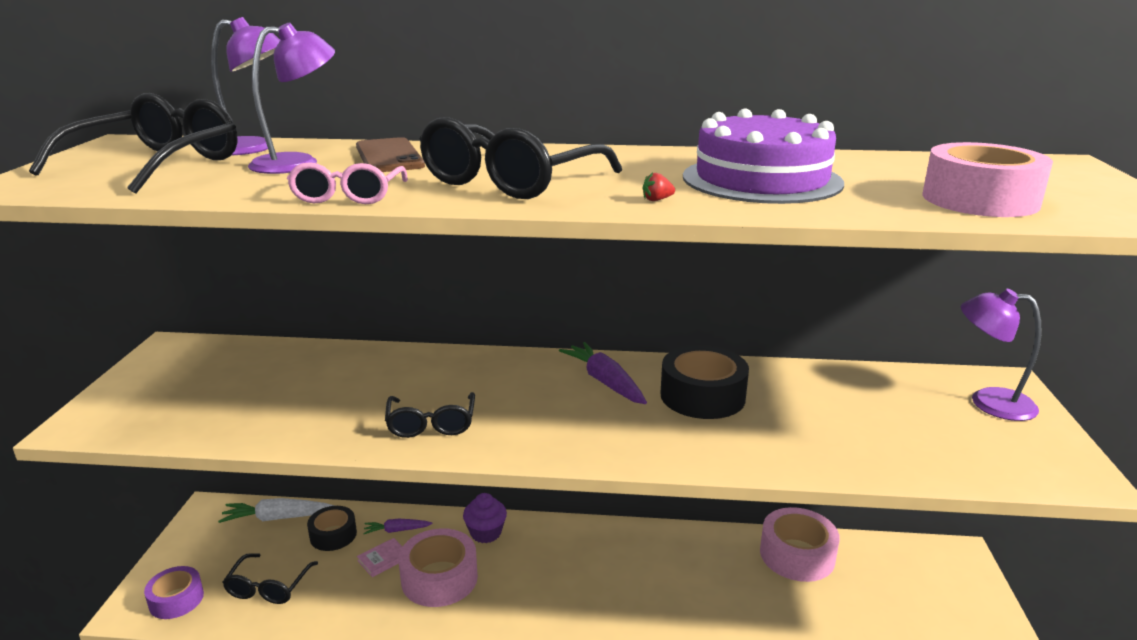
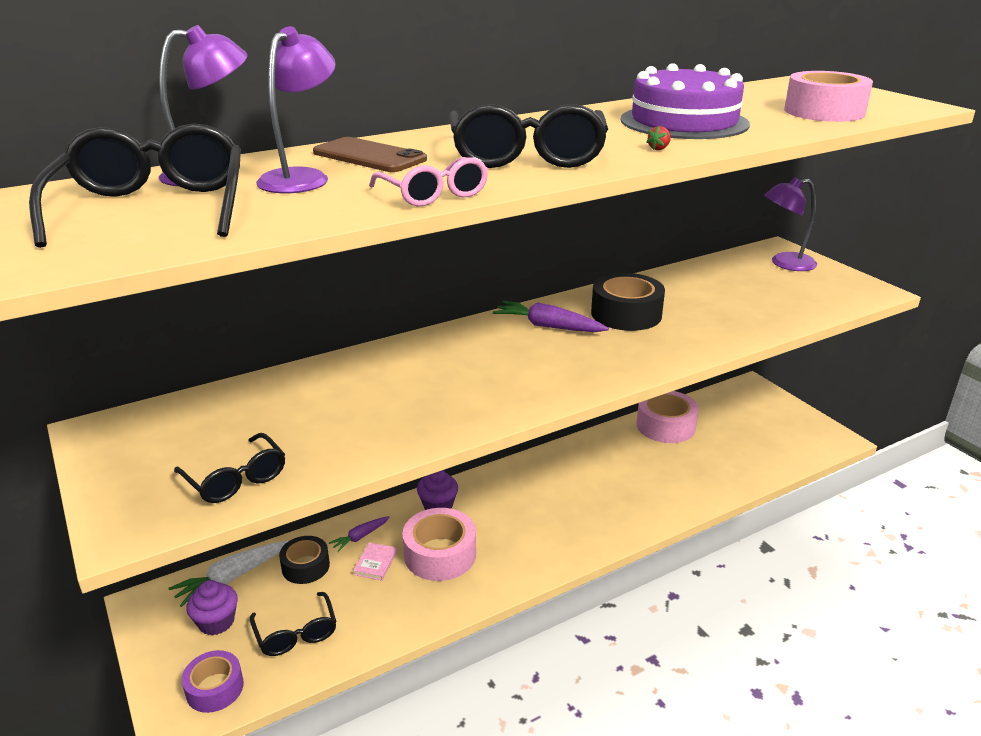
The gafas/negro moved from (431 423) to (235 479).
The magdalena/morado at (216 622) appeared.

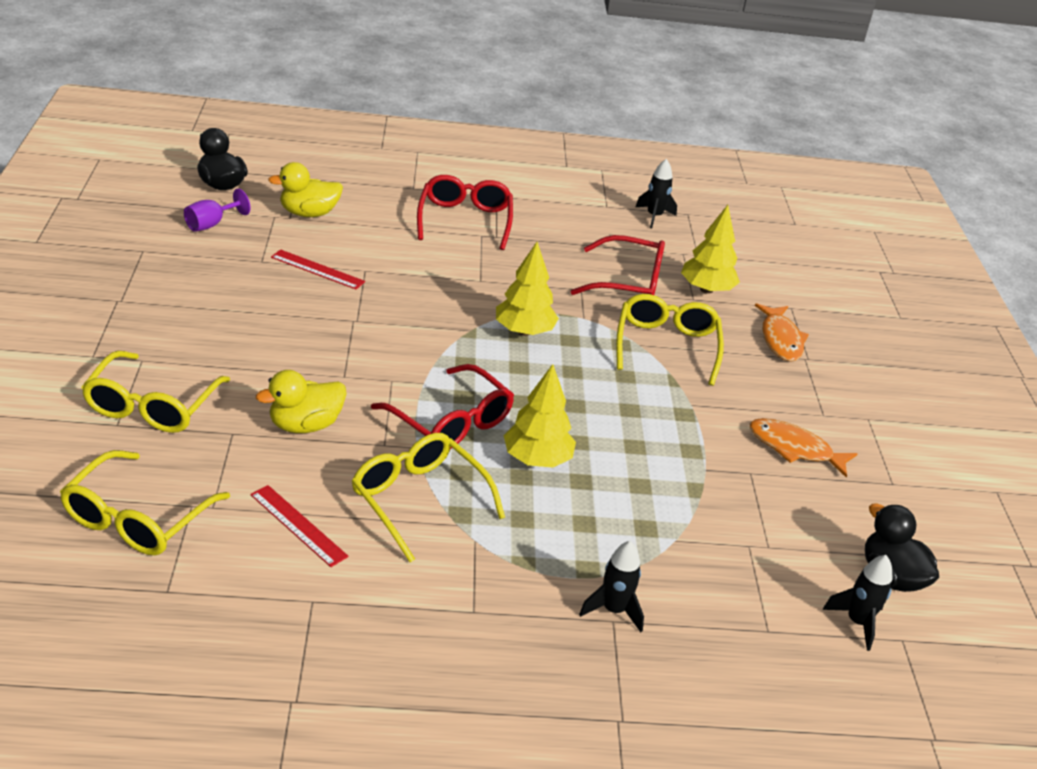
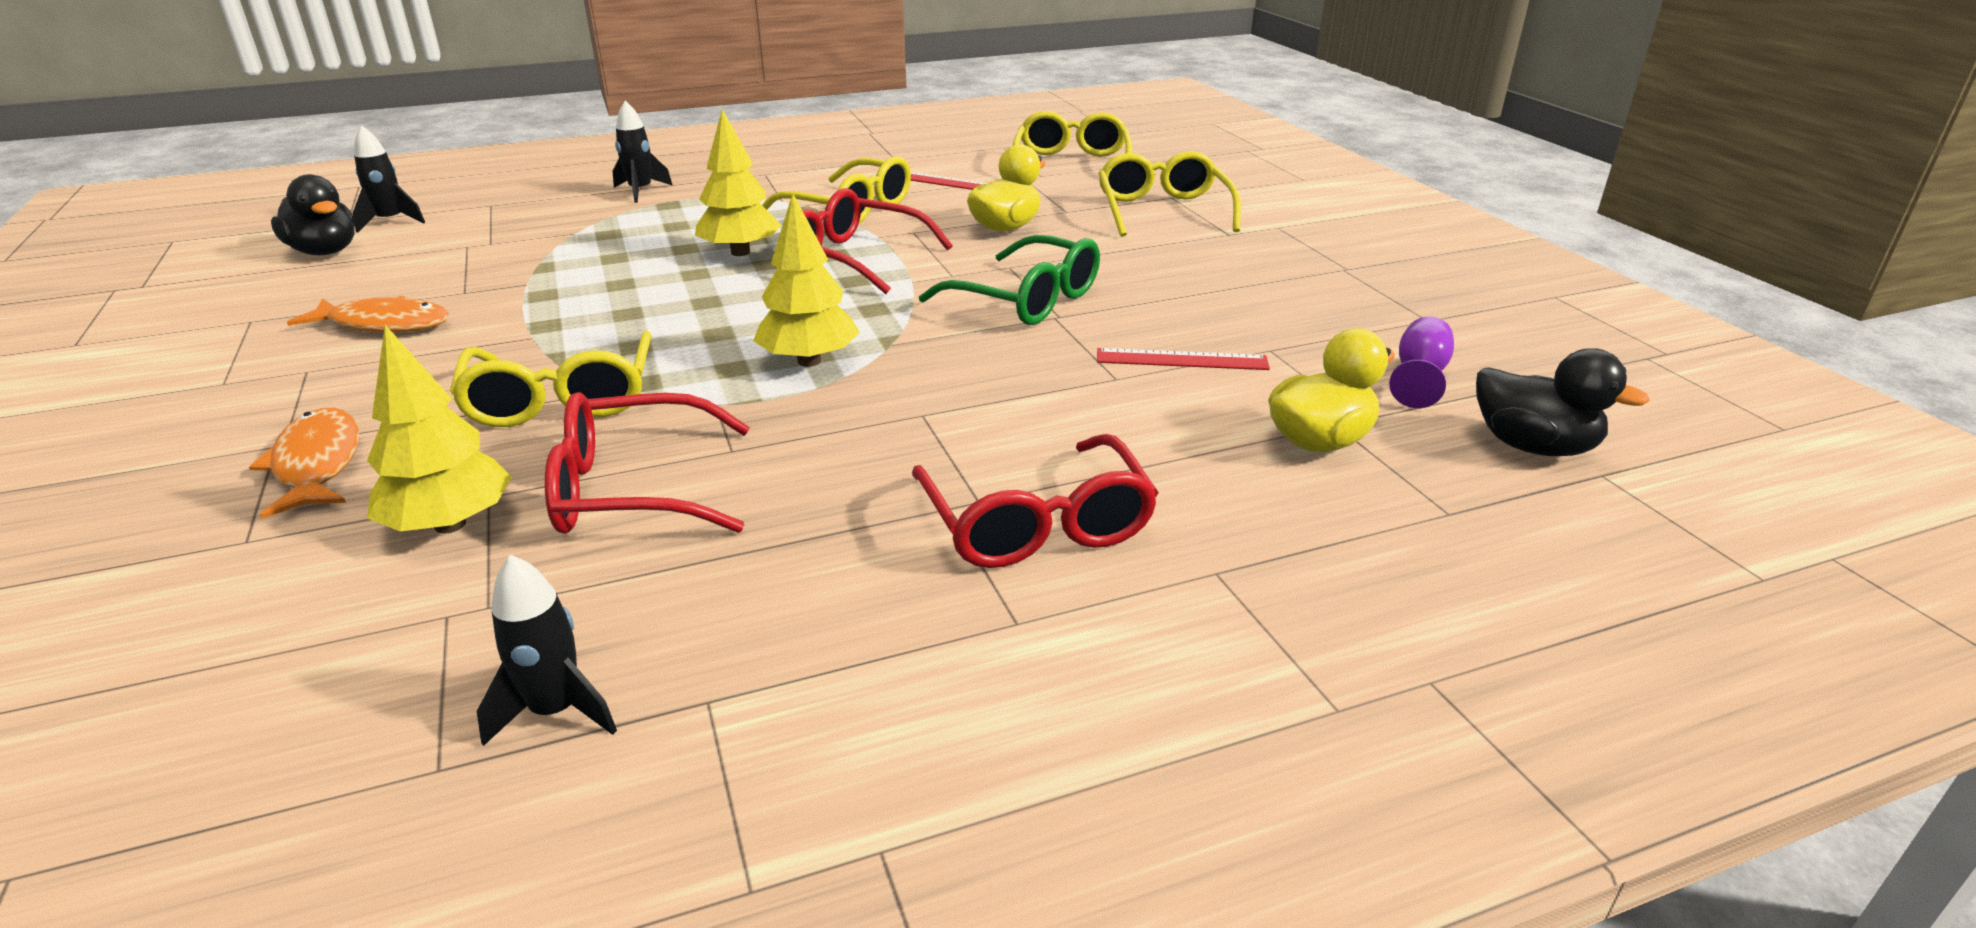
The gafas/verde at (1026 299) appeared.

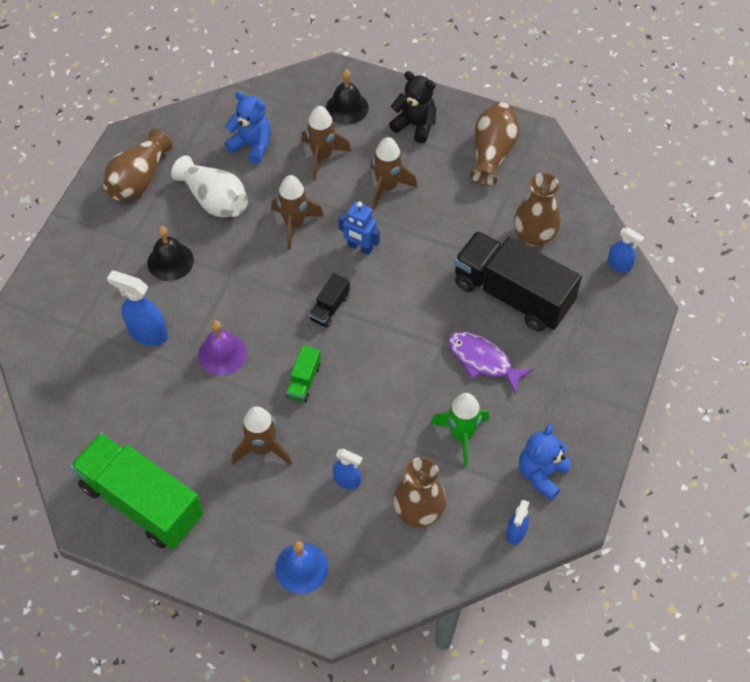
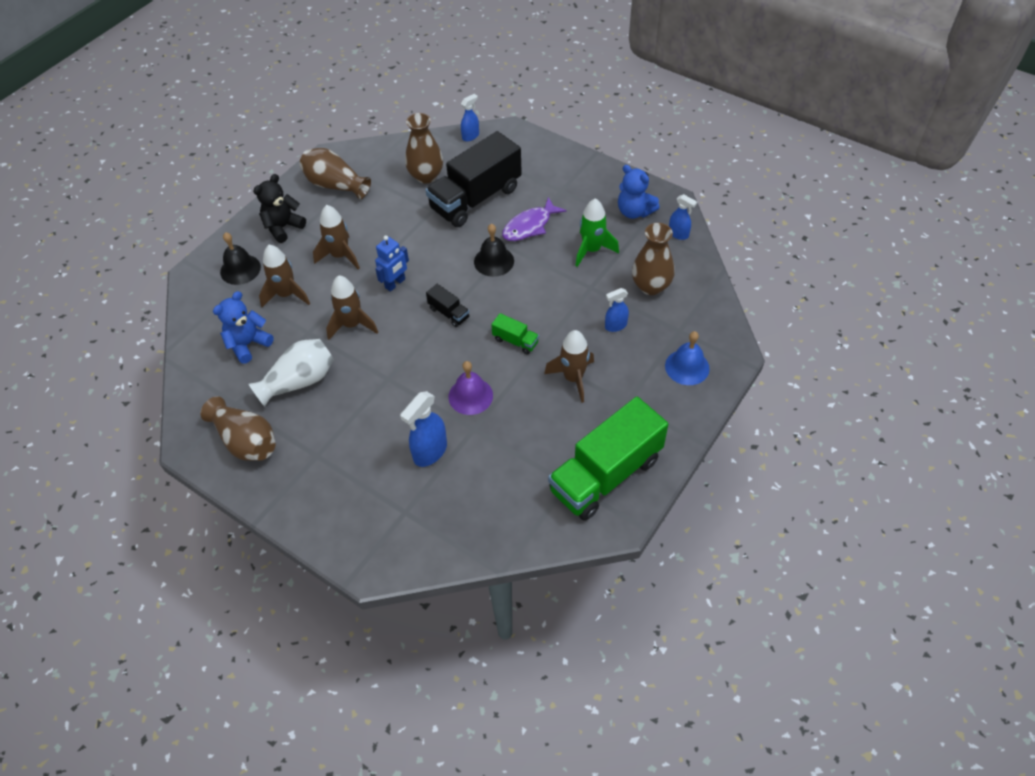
The campana/negro moved from (170 261) to (494 261).
The pulverizador/azul at (347 480) turned 150 degrees counterclockwise.

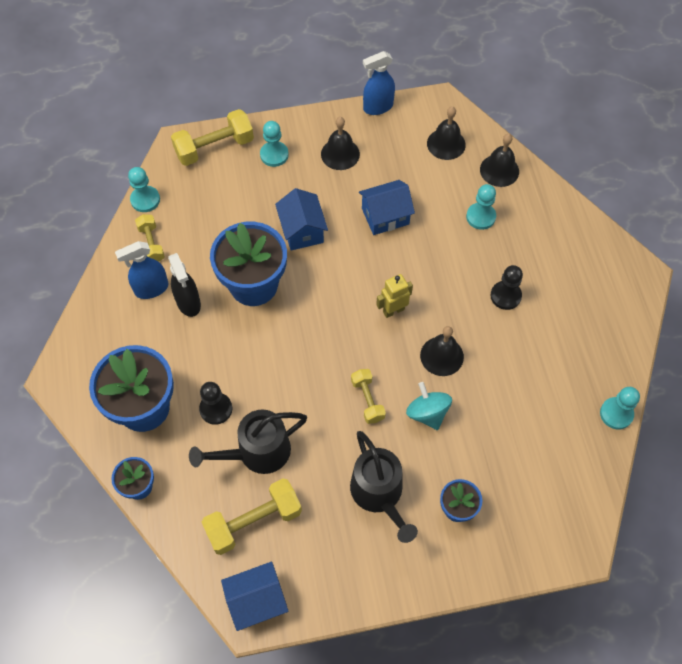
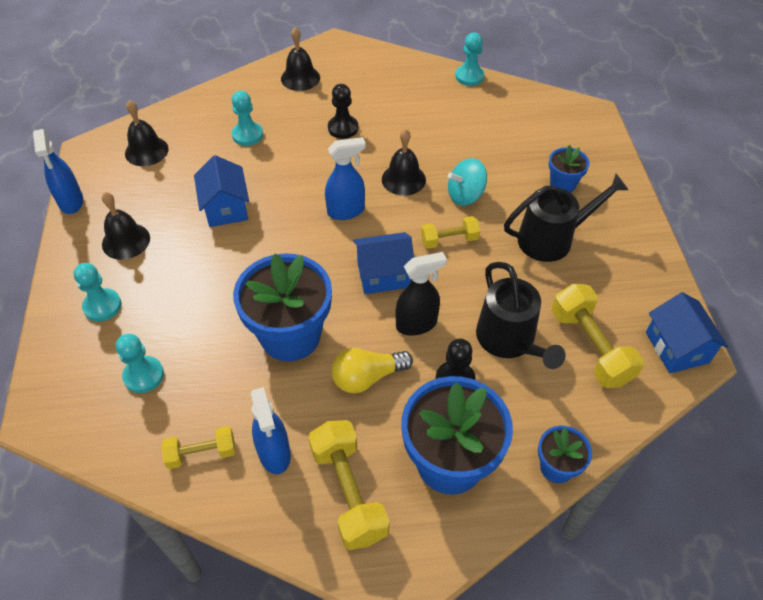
The peón/turquesa moved from (145 200) to (143 375).
The pulverizador/negro moved from (188 303) to (417 324).
The mancuerna/amarillo moved from (214 148) to (349 492).
The casa/azul moved from (302 230) to (383 275).
The robot/amarillo at (393 310) was replaced by the pulverizador/azul at (346 211).
The campana/negro moved from (499 170) to (300 78).
The bombilla/amarillo at (367 377) appeared.

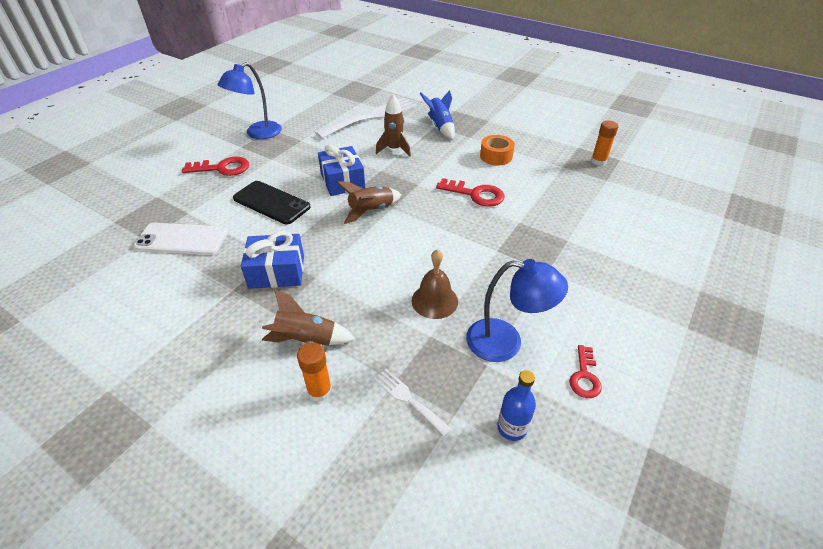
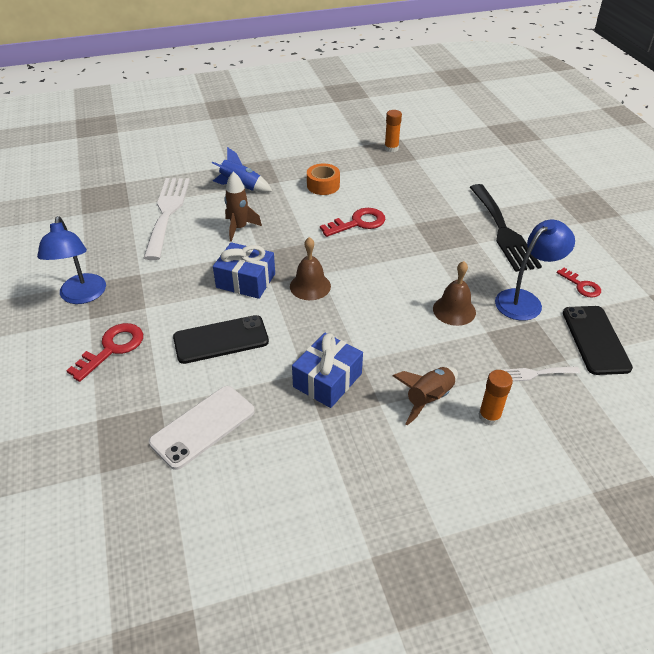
The cohete/marrón at (371 210) was replaced by the campana/marrón at (310 286).
The botella/azul at (512 428) was replaced by the móvil/negro at (595 340).
The tenedor/negro at (503 231) appeared.

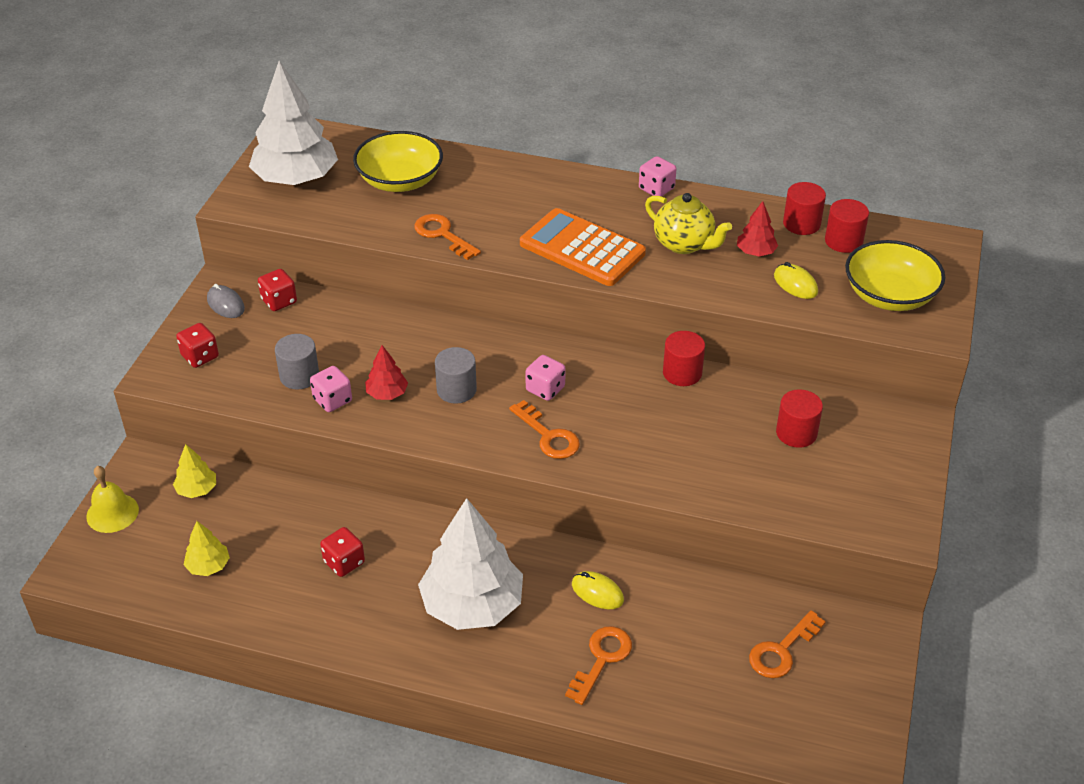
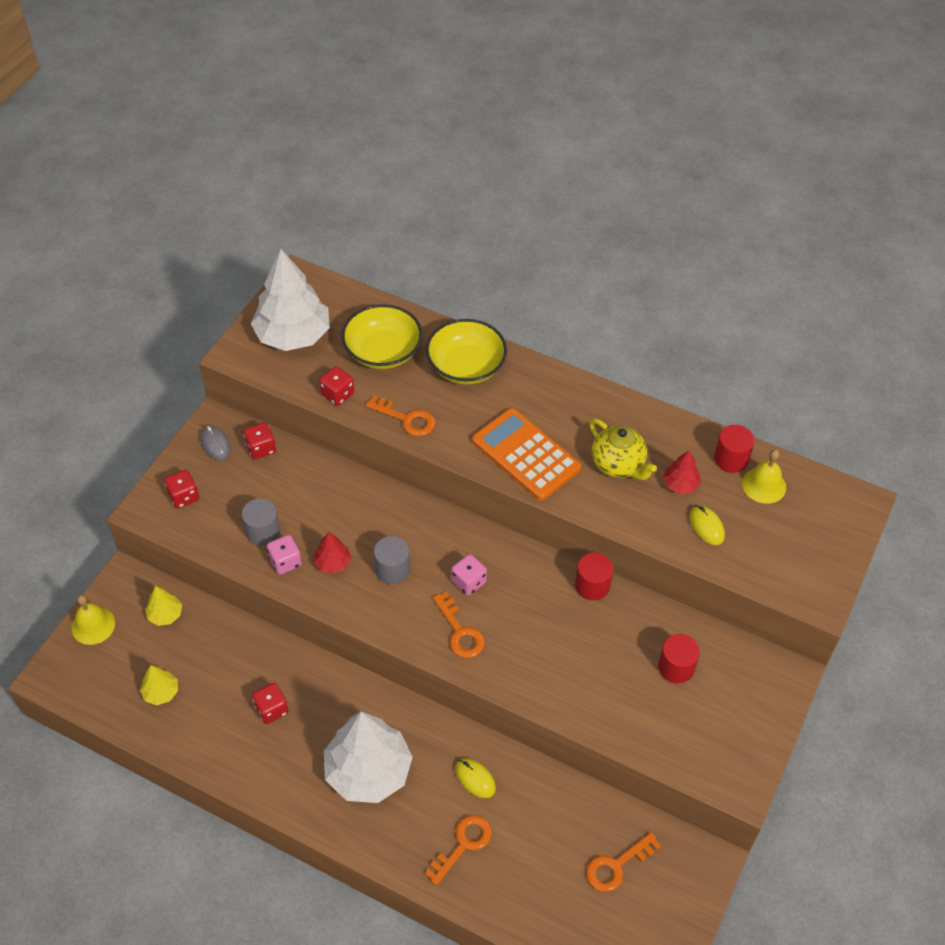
The llave/naranja at (442 235) turned 150 degrees clockwise.
The dado/rosa at (656 189) disappeared.
The cilindro/rojo at (843 241) was replaced by the campana/amarillo at (764 485).
The cuenco/amarillo moved from (889 295) to (466 366).
The dado/rojo at (337 394) appeared.

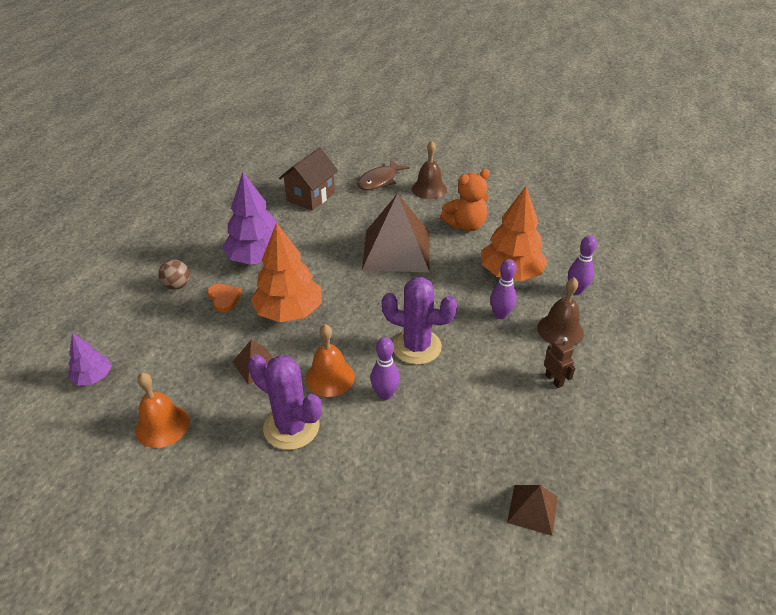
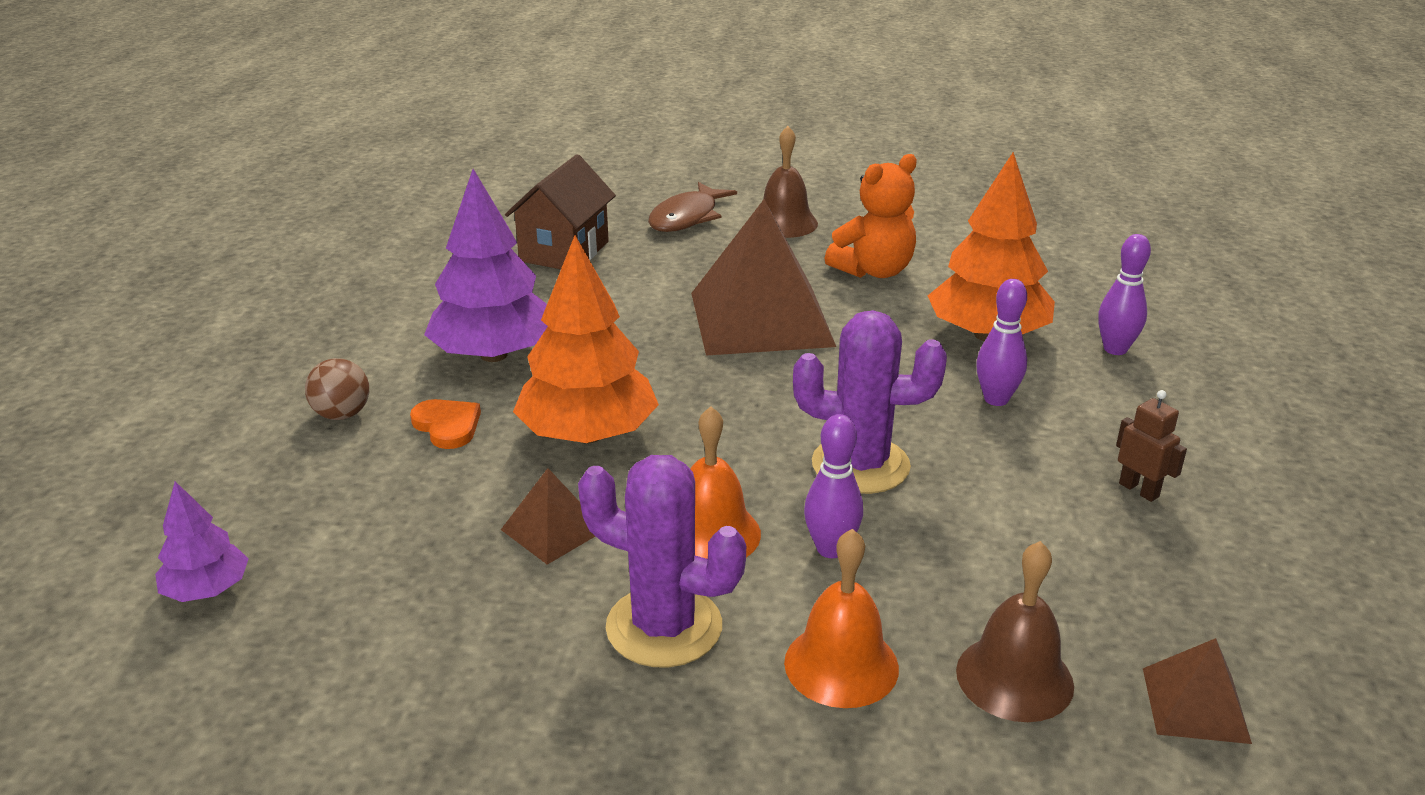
The campana/naranja moved from (162 425) to (841 665).
The campana/marrón moved from (560 330) to (1014 678).

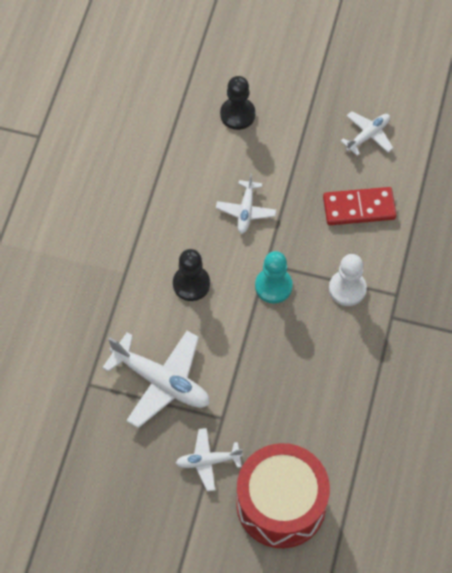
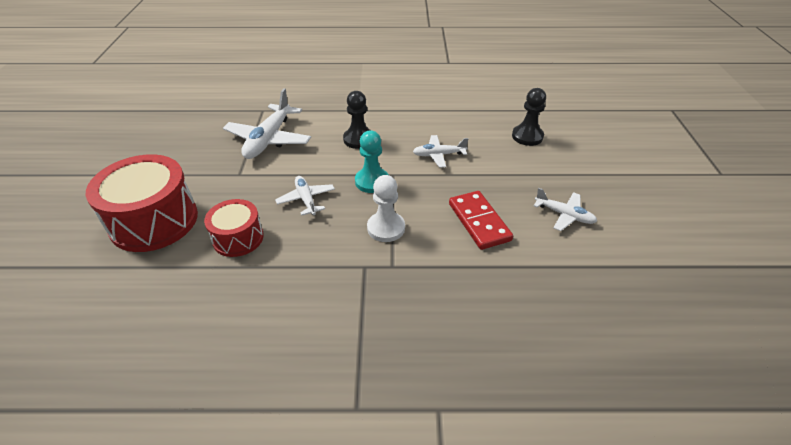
The avión/blanco moved from (208 461) to (306 199).
The tambor/rojo at (238 238) appeared.

